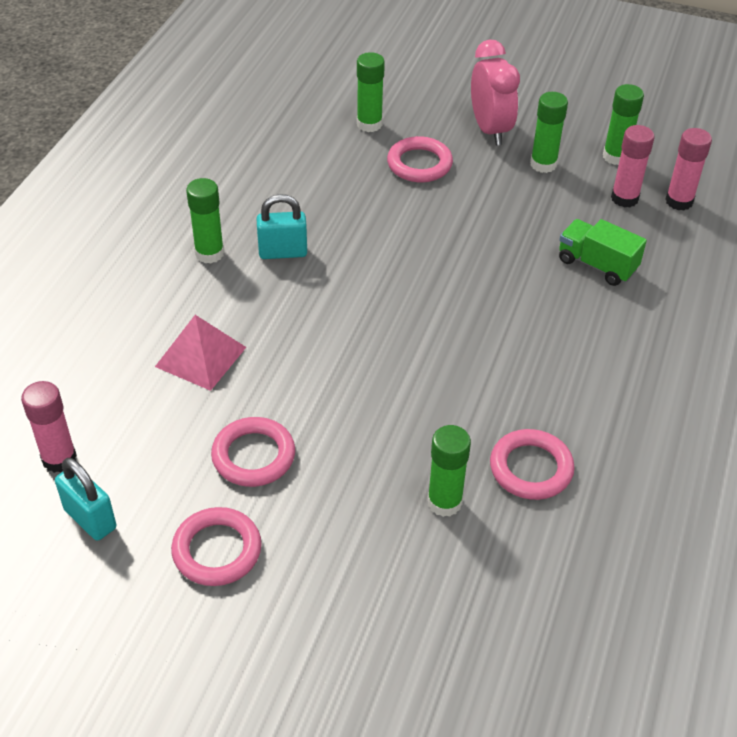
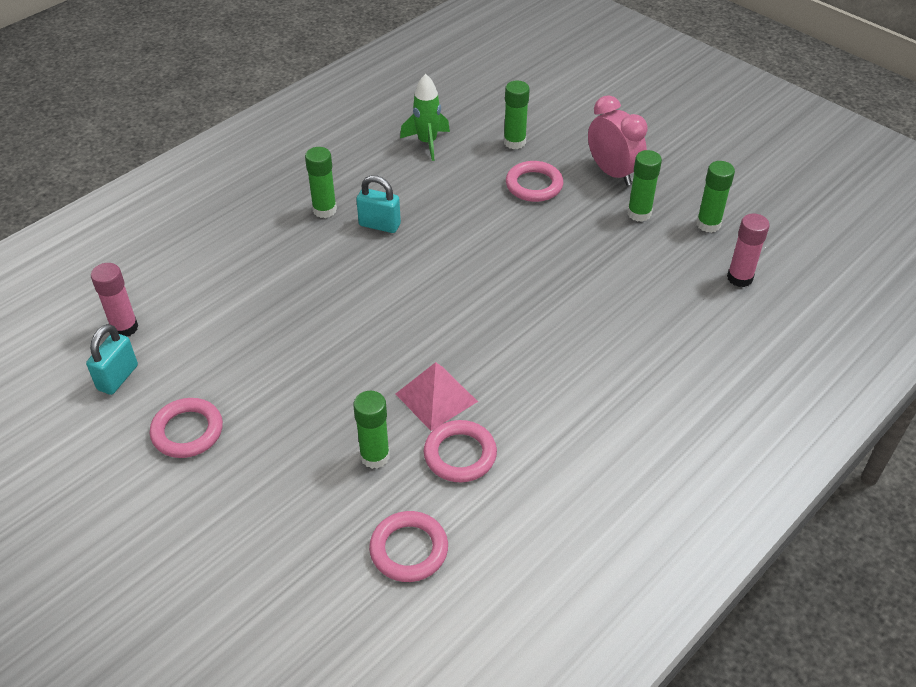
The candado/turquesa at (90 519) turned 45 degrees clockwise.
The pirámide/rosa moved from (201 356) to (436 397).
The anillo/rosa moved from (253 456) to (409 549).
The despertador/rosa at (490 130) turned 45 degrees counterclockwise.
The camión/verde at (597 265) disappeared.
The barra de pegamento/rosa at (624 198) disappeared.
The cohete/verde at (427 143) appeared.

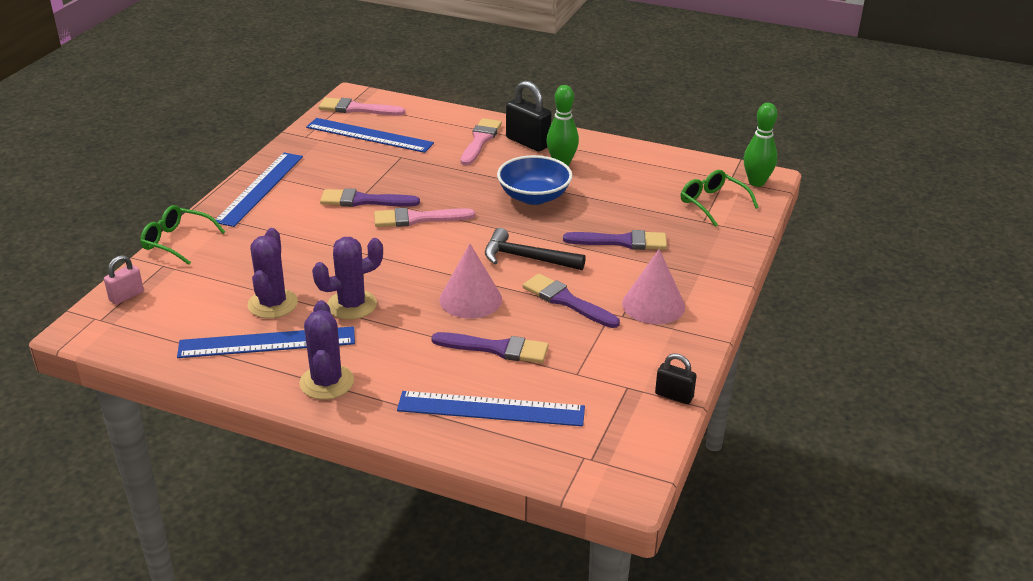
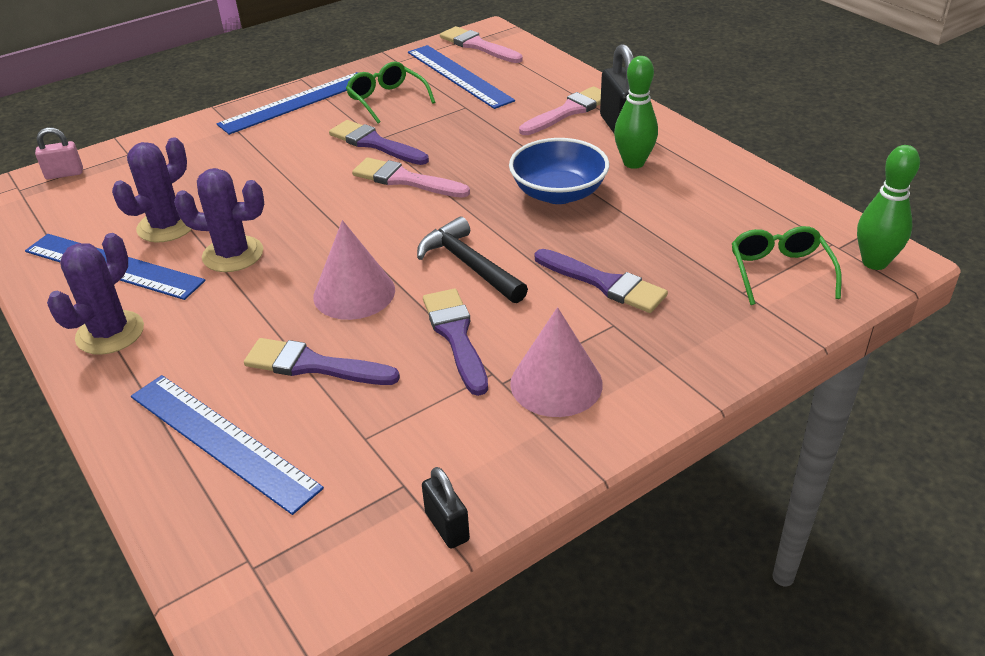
The gafas/verde moved from (176 241) to (387 99).
The pincel/morado at (496 348) turned 150 degrees clockwise.

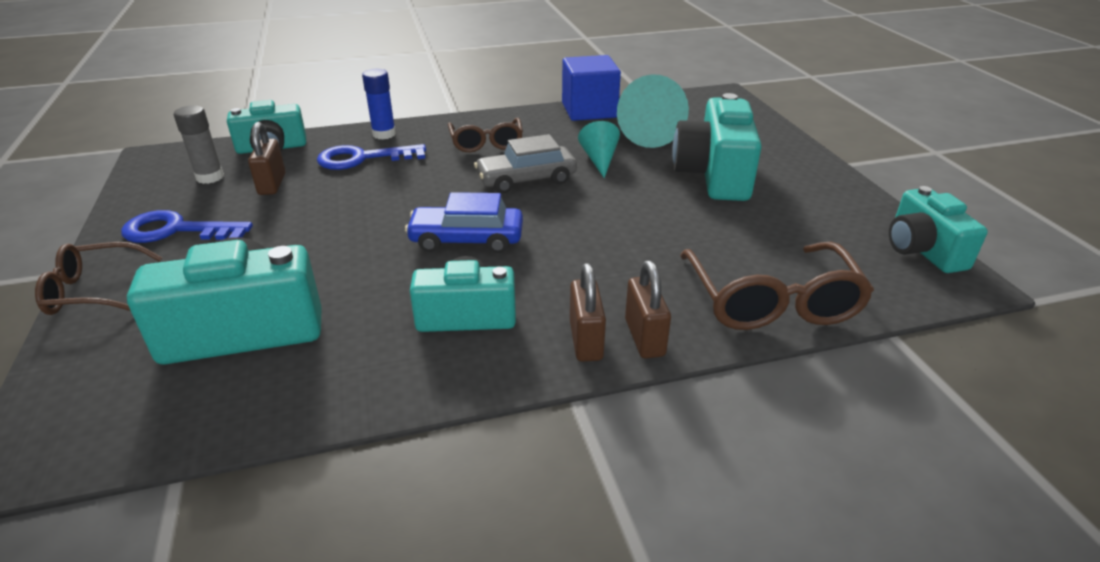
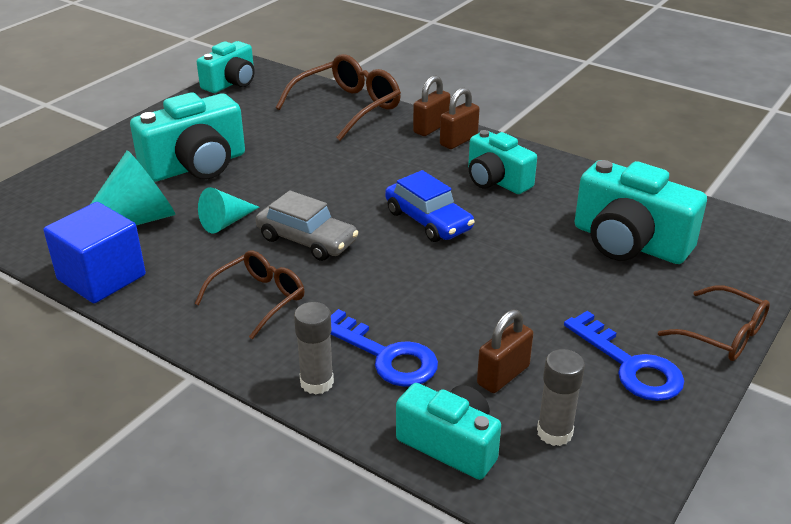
The barra de pegamento/azul at (384 134) became the barra de pegamento/gris at (317 382).

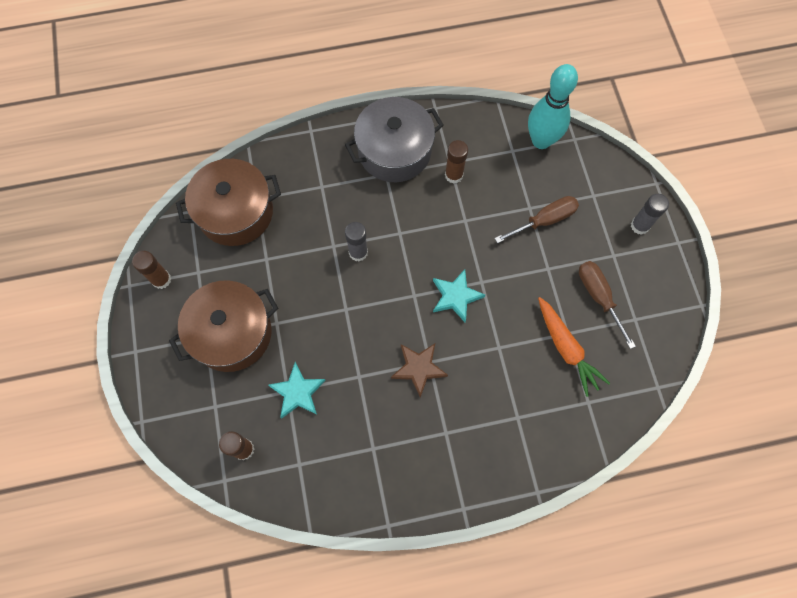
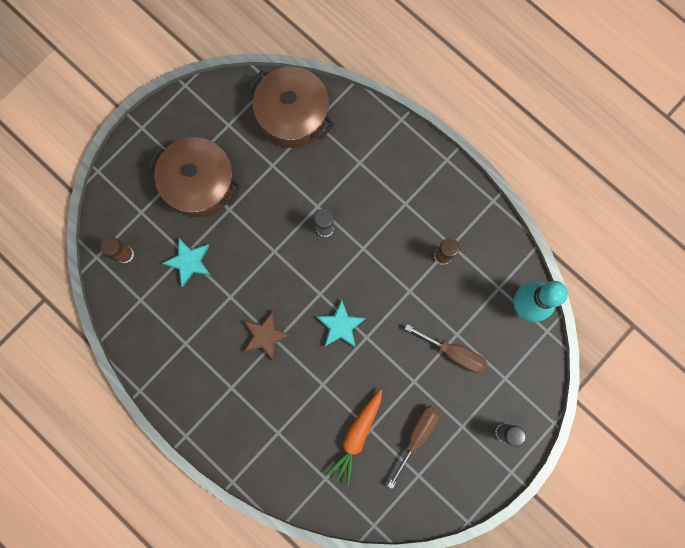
The barra de pegamento/marrón at (161 279) disappeared.
The olla/gris at (394 151) disappeared.

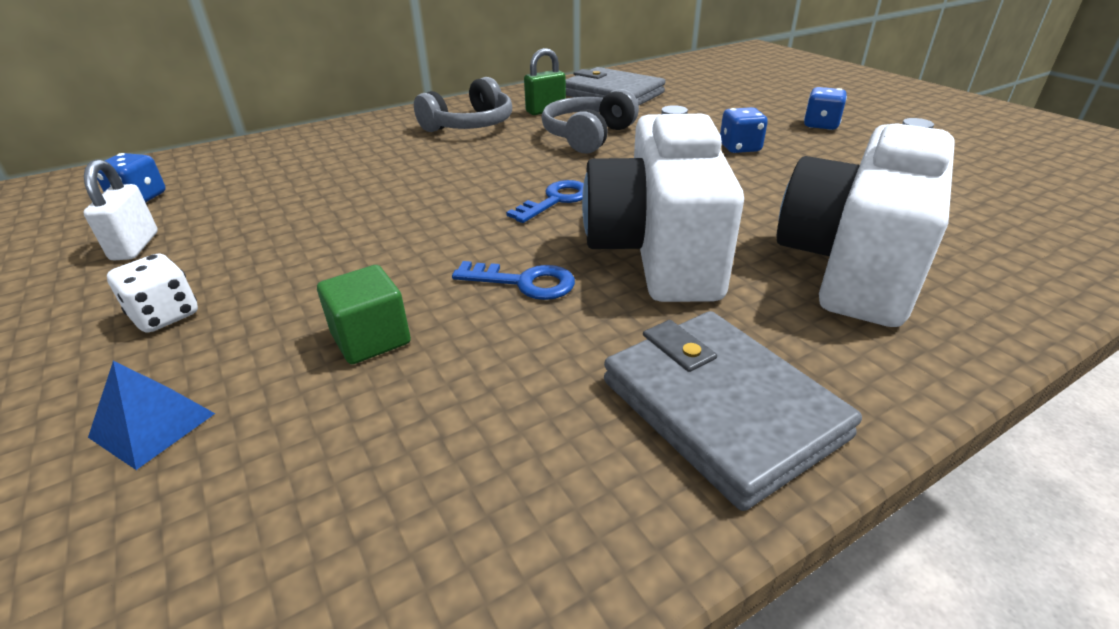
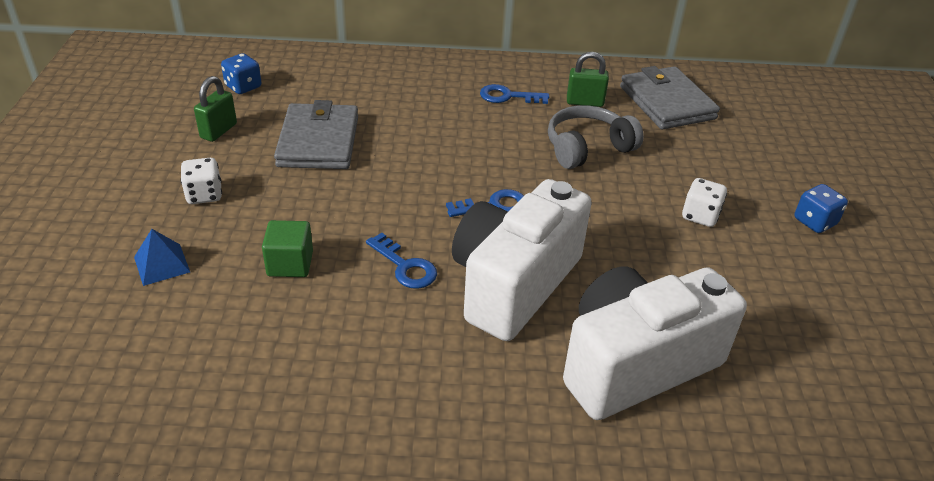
The candado/blanco at (135 246) became the candado/verde at (218 131).
The auriculares/gris at (470 125) was replaced by the llave/azul at (508 96).
The cartera/gris moved from (721 408) to (318 141).
The dado/azul at (739 148) became the dado/blanco at (700 216).

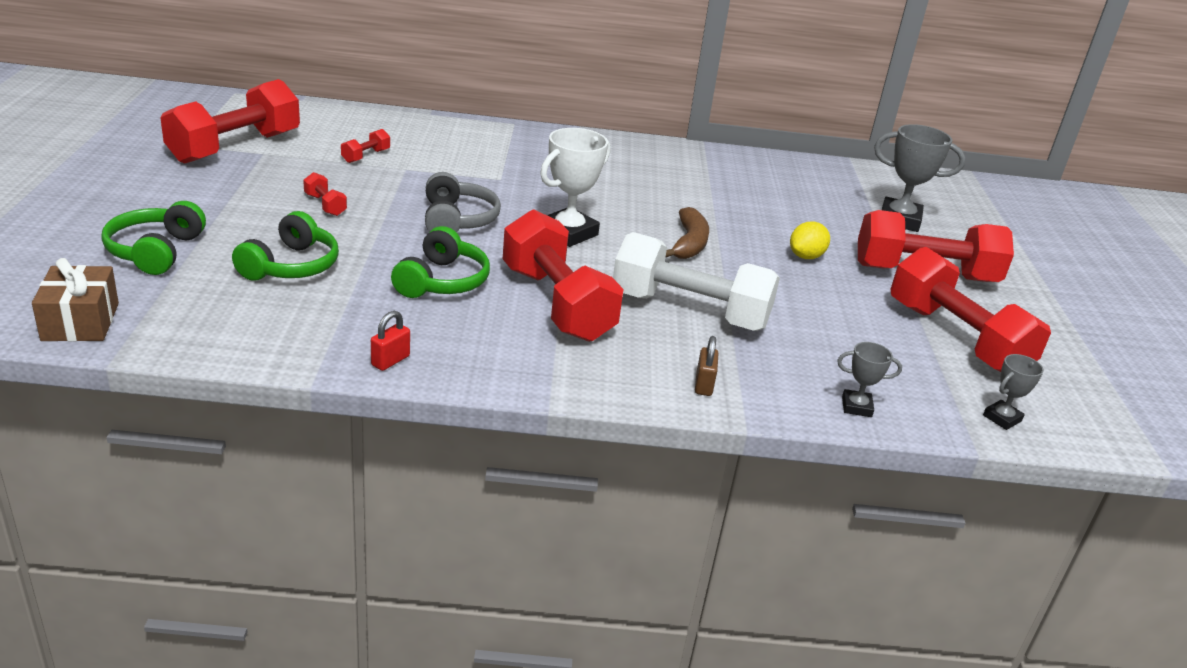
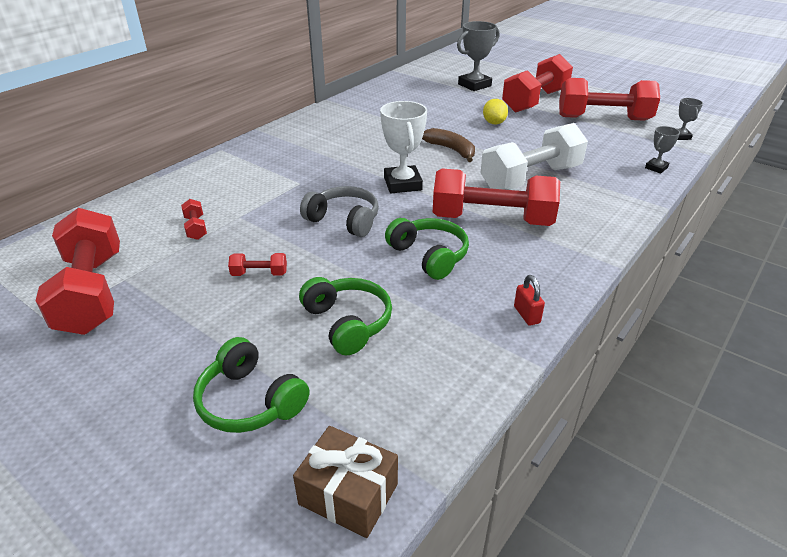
The candado/marrón at (703 385) disappeared.

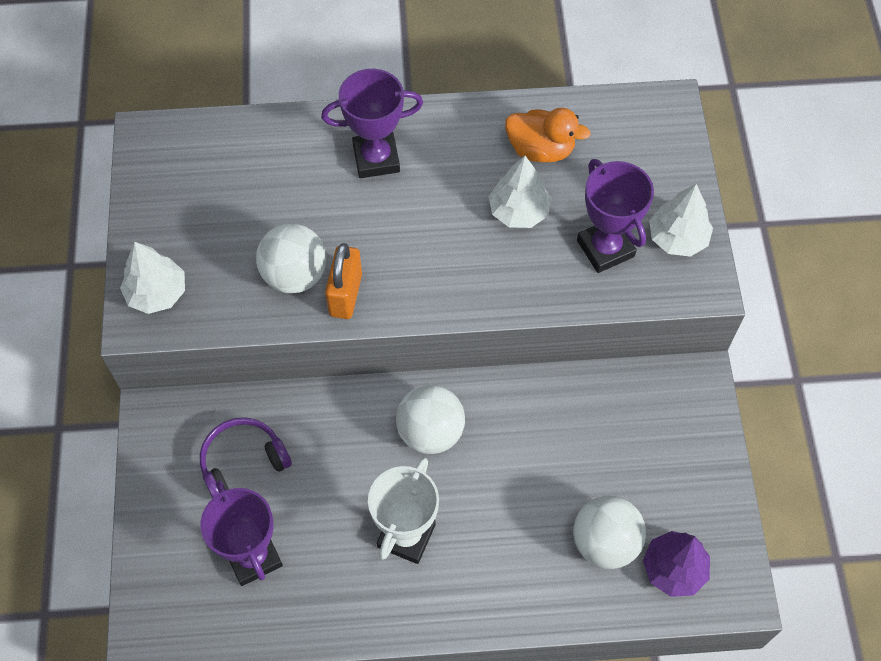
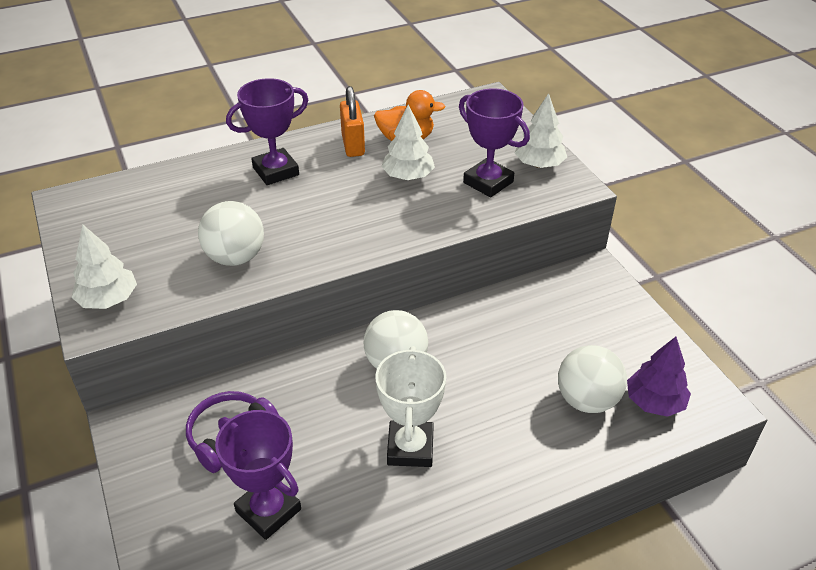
The candado/naranja moved from (345 294) to (353 145).

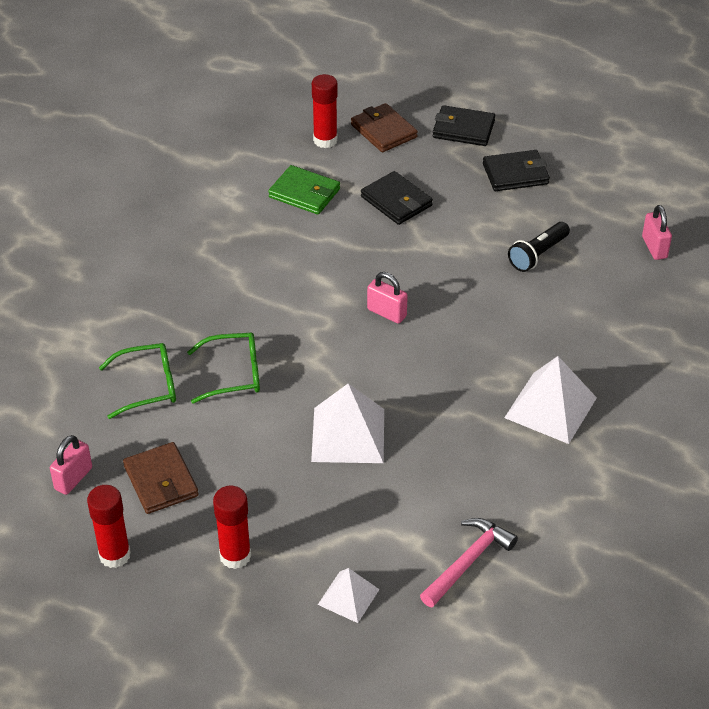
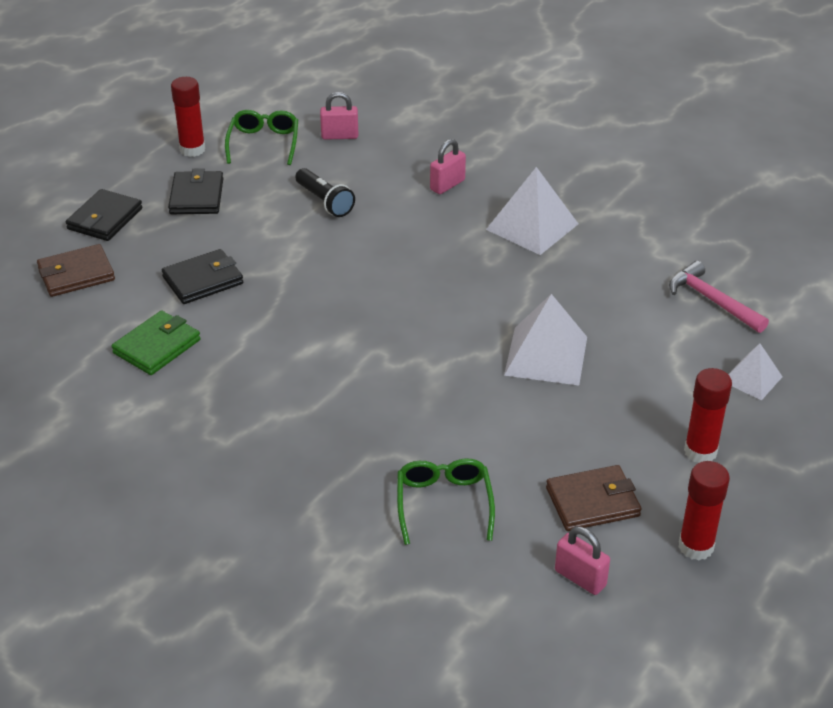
The gafas/verde moved from (233 374) to (263 143).
The barra de pegamento/rojo moved from (325 140) to (192 149).
The candado/rosa moved from (386 313) to (447 185).

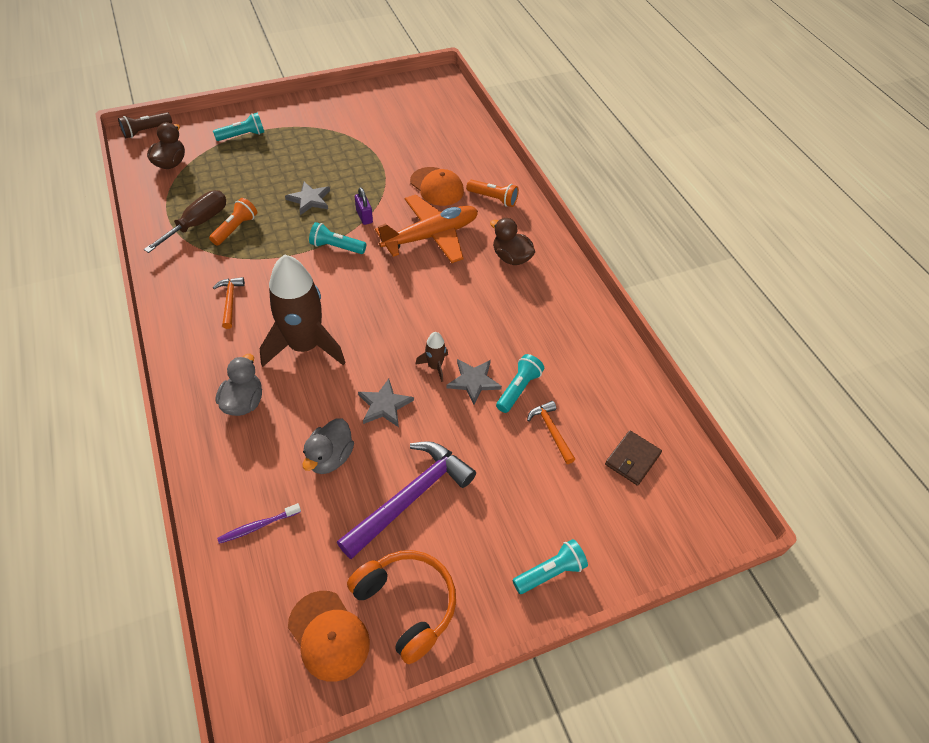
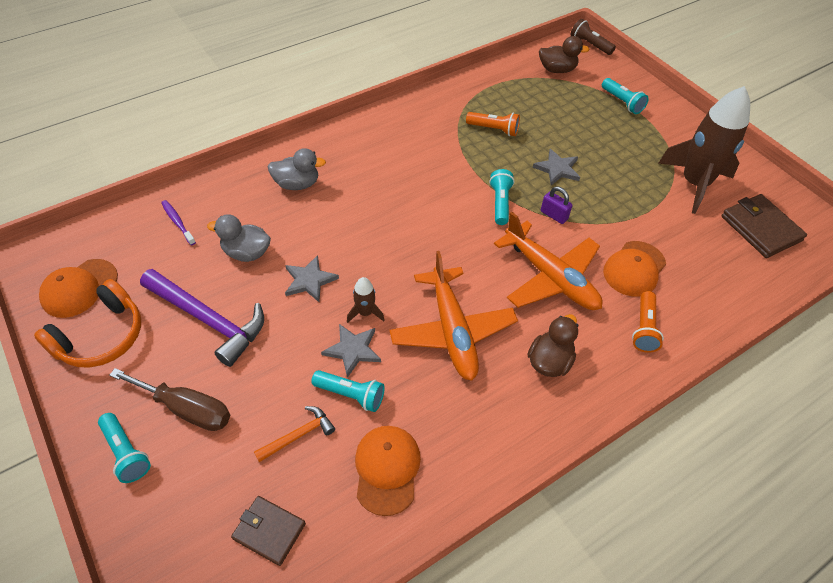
The destornillador/marrón moved from (198 223) to (186 409).
The martillo/naranja at (230 301) disappeared.
The cohete/marrón moved from (305 346) to (694 183).
The candado/morado at (364 216) turned 75 degrees clockwise.
The gorra/naranja at (387 469) appeared.
The avión/naranja at (452 331) appeared.
The cartera/marrón at (761 228) appeared.

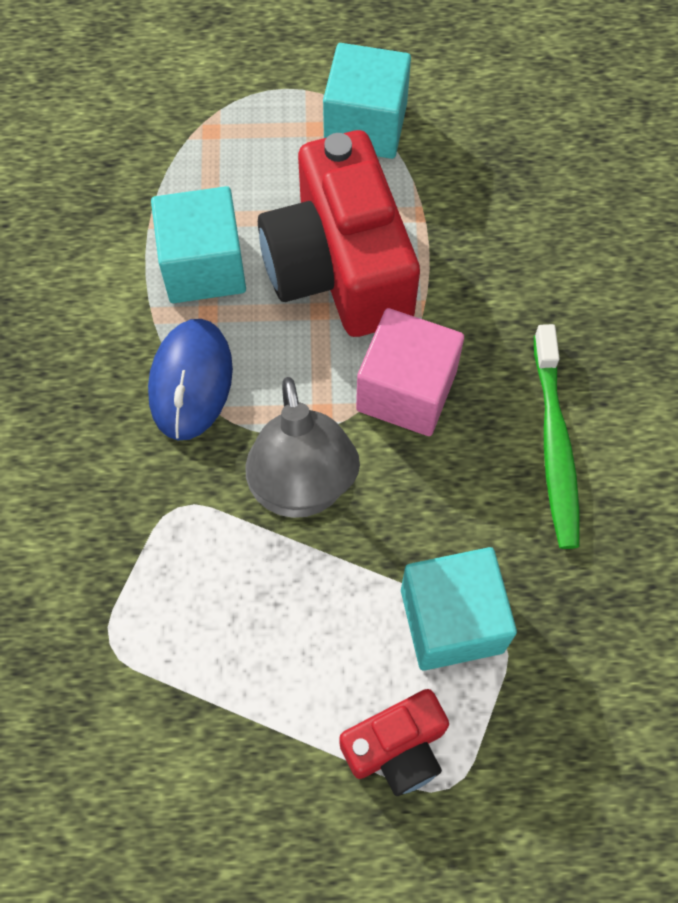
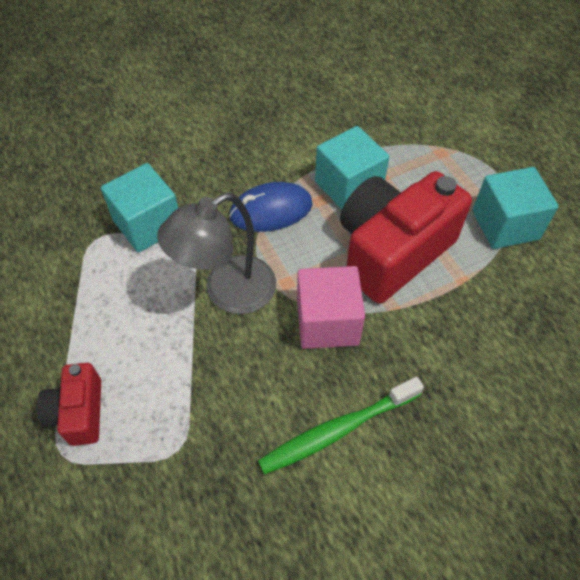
The cámara/rojo at (397 748) turned 45 degrees clockwise.
The cubo/turquesa moved from (451 620) to (148 224).

